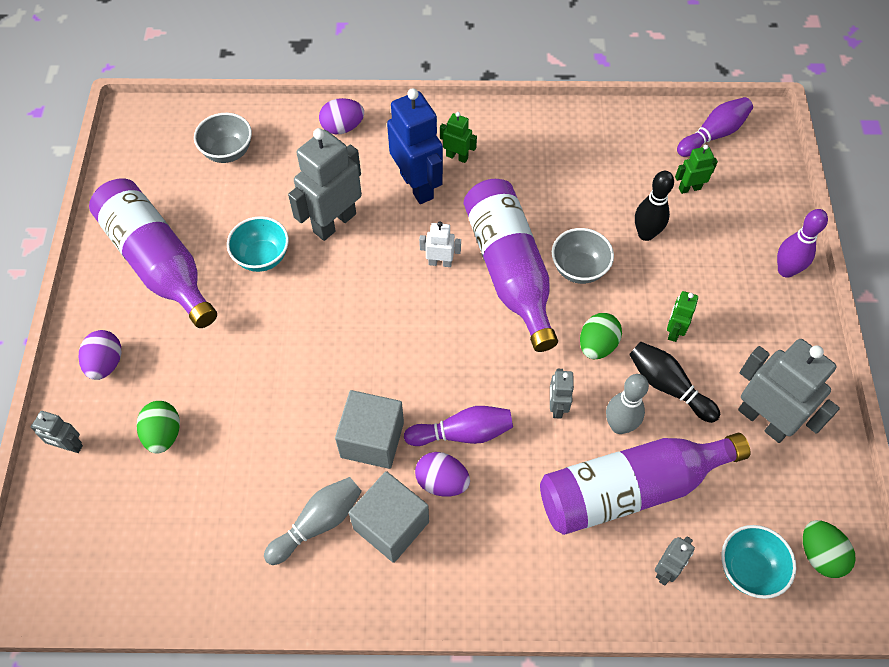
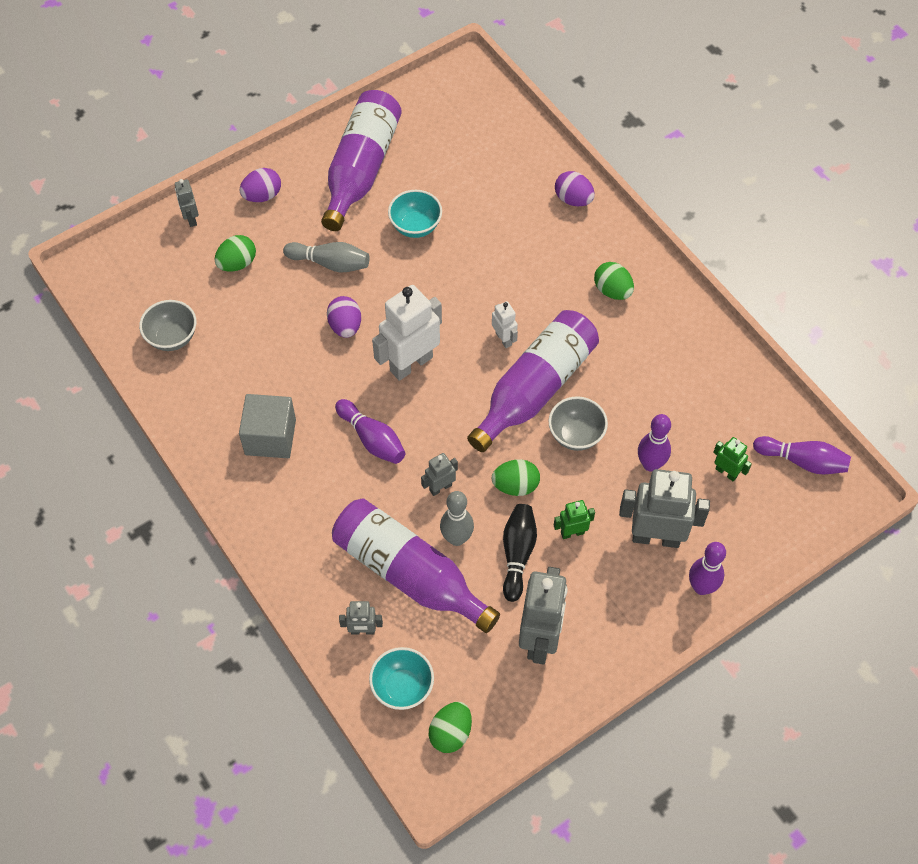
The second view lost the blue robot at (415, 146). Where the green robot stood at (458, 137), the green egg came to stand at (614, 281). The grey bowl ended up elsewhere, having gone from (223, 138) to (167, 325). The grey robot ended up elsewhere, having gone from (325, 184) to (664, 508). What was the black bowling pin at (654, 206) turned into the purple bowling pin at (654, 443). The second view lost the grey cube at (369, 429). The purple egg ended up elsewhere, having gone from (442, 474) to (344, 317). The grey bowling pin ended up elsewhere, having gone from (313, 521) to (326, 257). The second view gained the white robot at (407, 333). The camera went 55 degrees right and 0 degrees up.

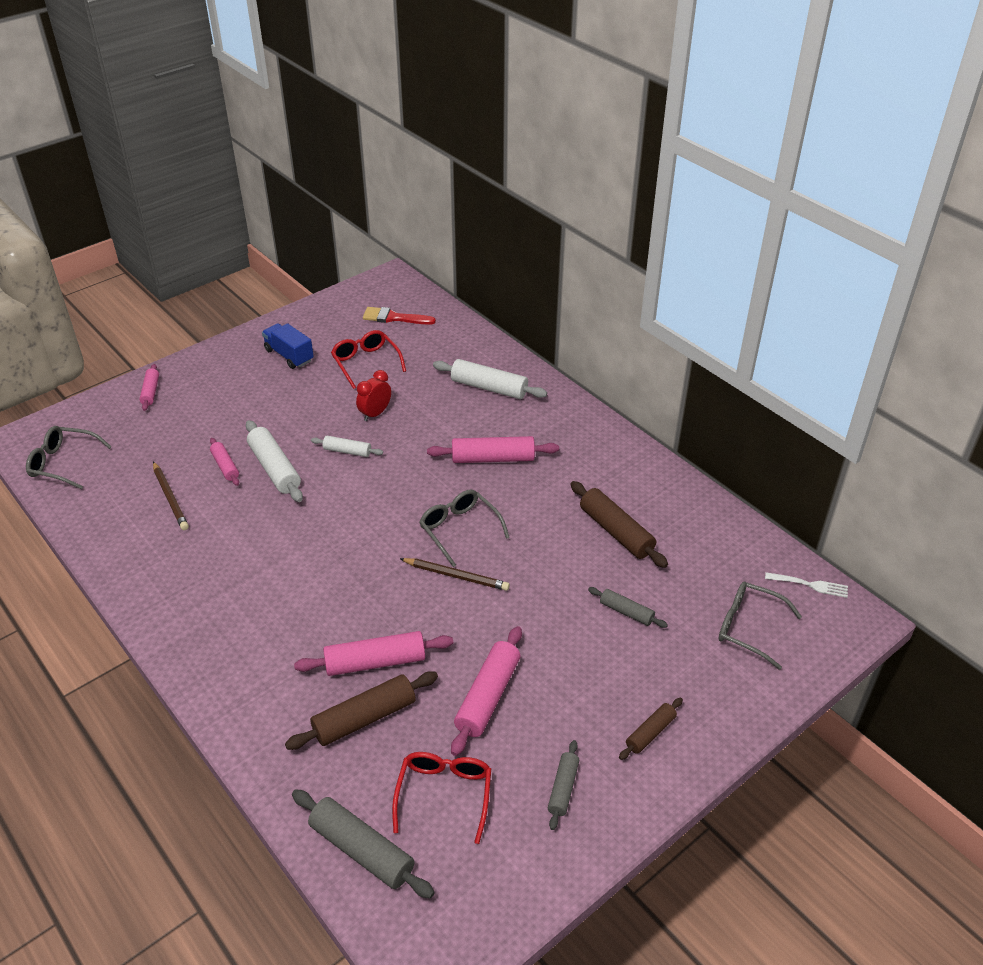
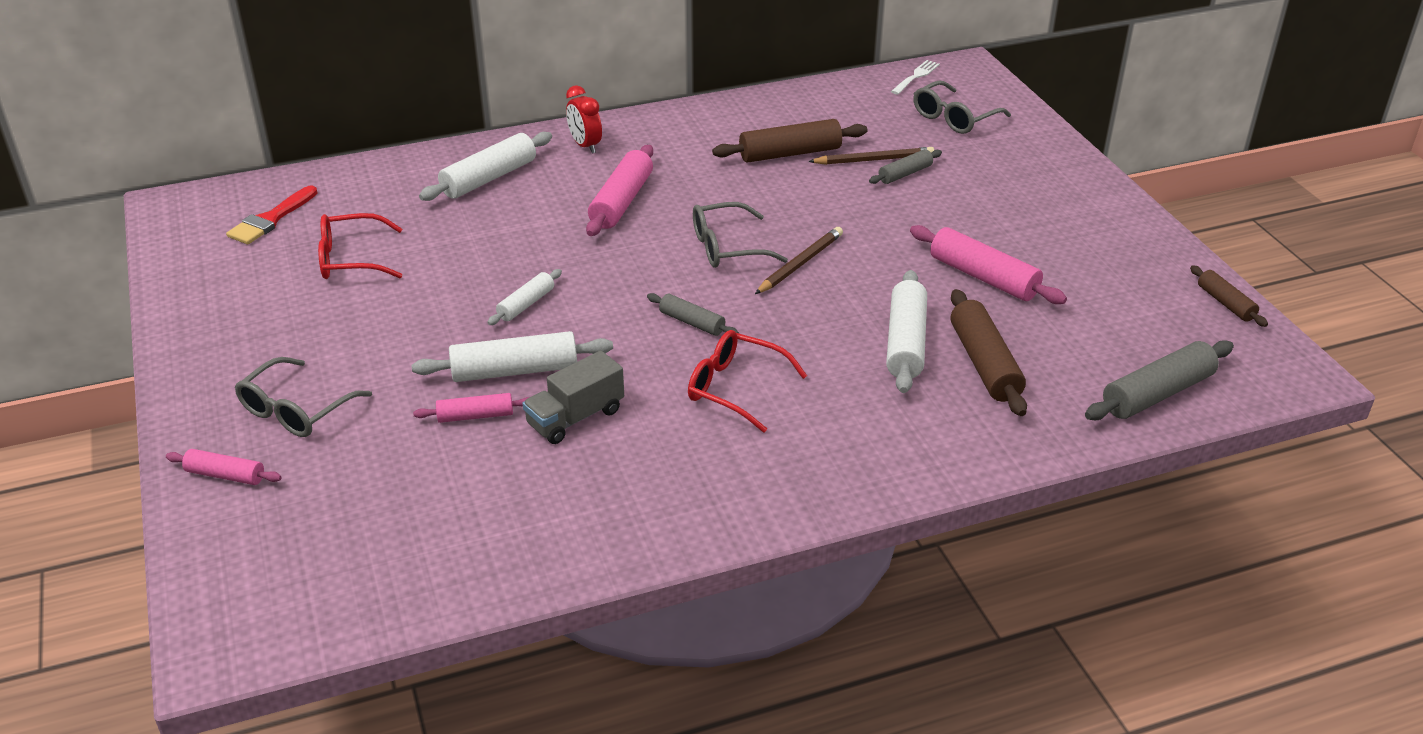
The second view lost the blue truck at (288, 346). The red clock ended up elsewhere, having gone from (373, 395) to (584, 119). The grey glasses ended up elsewhere, having gone from (69, 457) to (303, 397). The brown pencil ended up elsewhere, having gone from (171, 495) to (871, 156). What was the pink rolling pin at (373, 653) turned into the white rolling pin at (906, 331). The brown rolling pin ended up elsewhere, having gone from (651, 729) to (1229, 296). The grey rolling pin ended up elsewhere, having gone from (563, 785) to (693, 314). The red glasses ended up elsewhere, having gone from (441, 798) to (747, 381). The second view gained the grey truck at (573, 397). The camera went 70 degrees left and 5 degrees down.

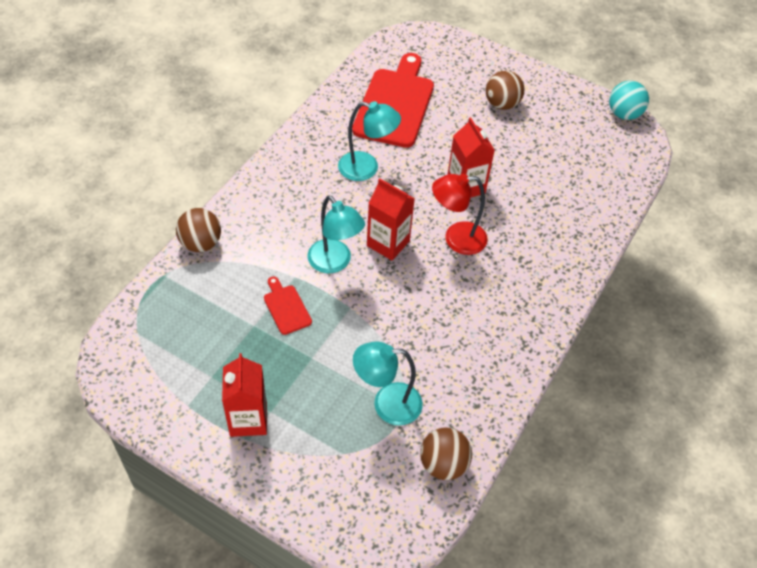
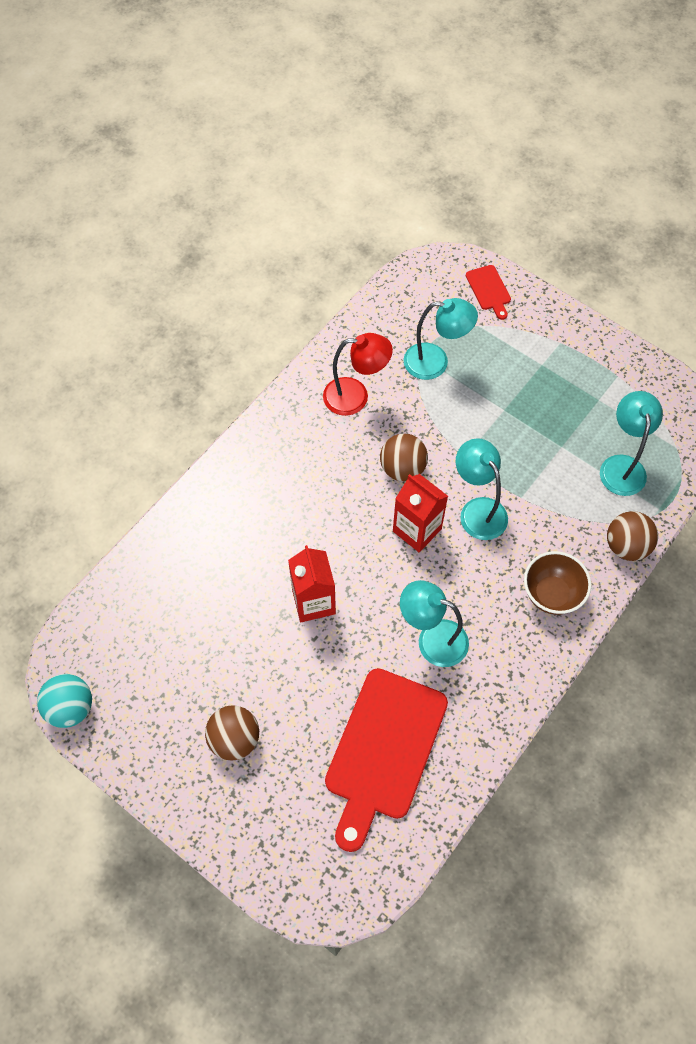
The red lamp ended up elsewhere, having gone from (460, 214) to (358, 374). The red cutting board ended up elsewhere, having gone from (288, 305) to (488, 292). The second view lost the red carton at (244, 395). The brown ball ended up elsewhere, having gone from (446, 454) to (404, 457). The second view gained the turquoise lamp at (631, 443). The second view gained the brown bowl at (557, 583). The camera went 170 degrees left and 10 degrees up.

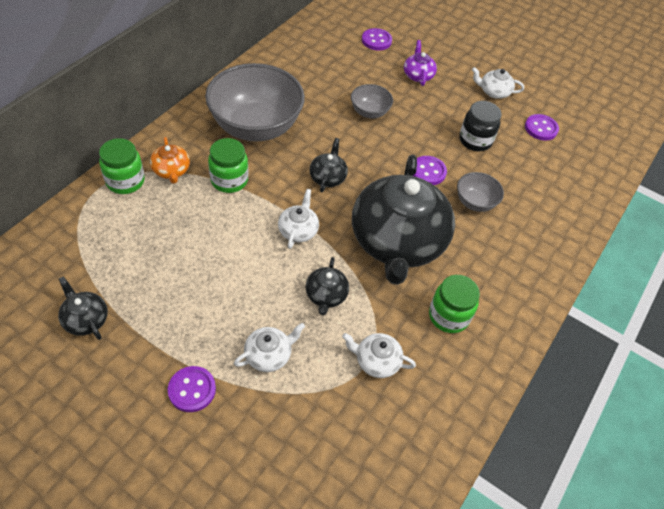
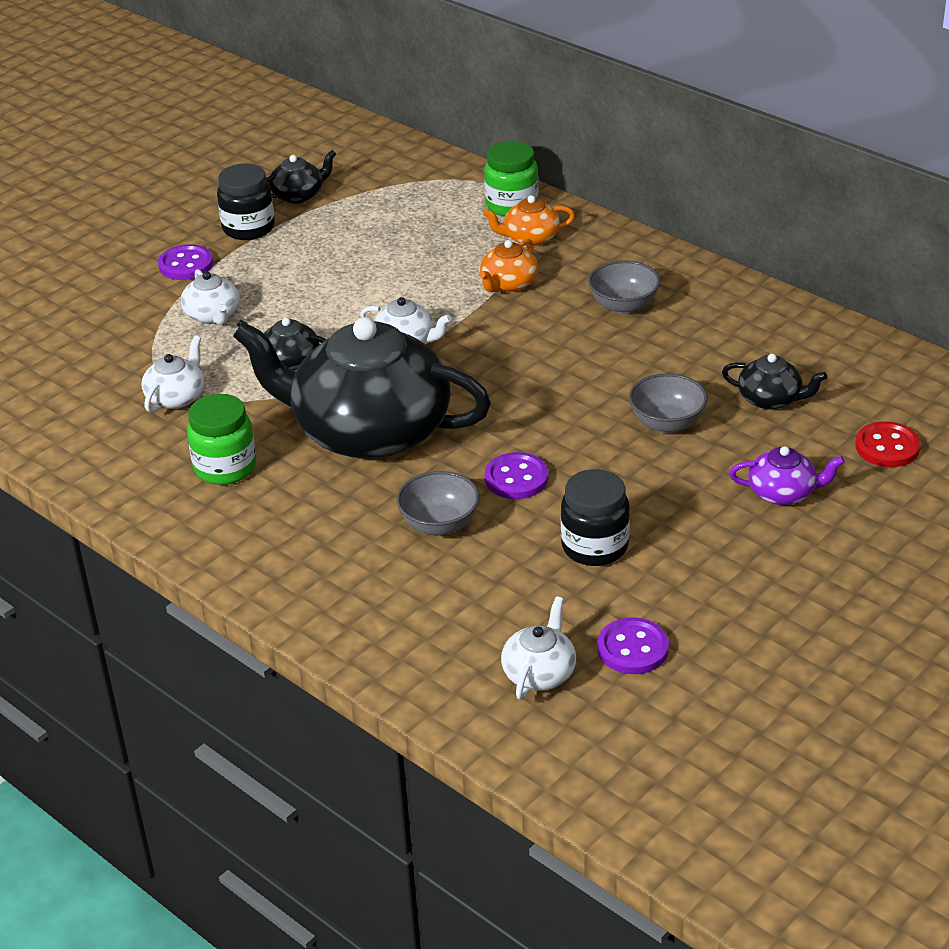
What was the purple button at (377, 39) turned into the red button at (888, 444). The size of the grey bowl at (255, 102) changed by a factor of 0.46. The white teapot ended up elsewhere, having gone from (498, 83) to (538, 648). Where the green jar stood at (228, 165), the orange teapot came to stand at (508, 265). The black teapot ended up elsewhere, having gone from (328, 165) to (774, 382). The second view gained the black jar at (246, 202). The camera went 105 degrees right and 15 degrees down.

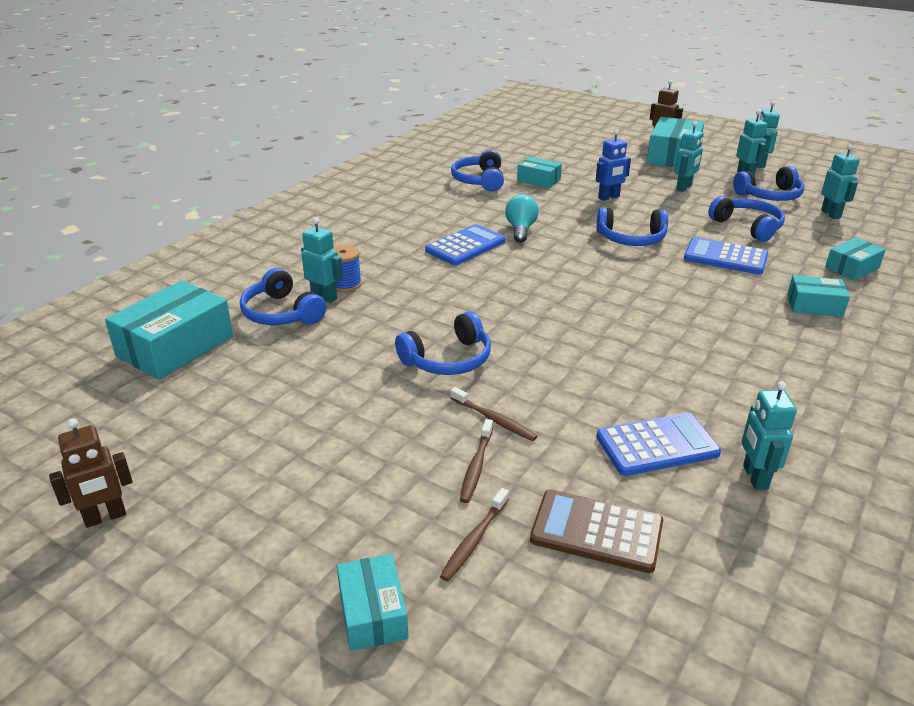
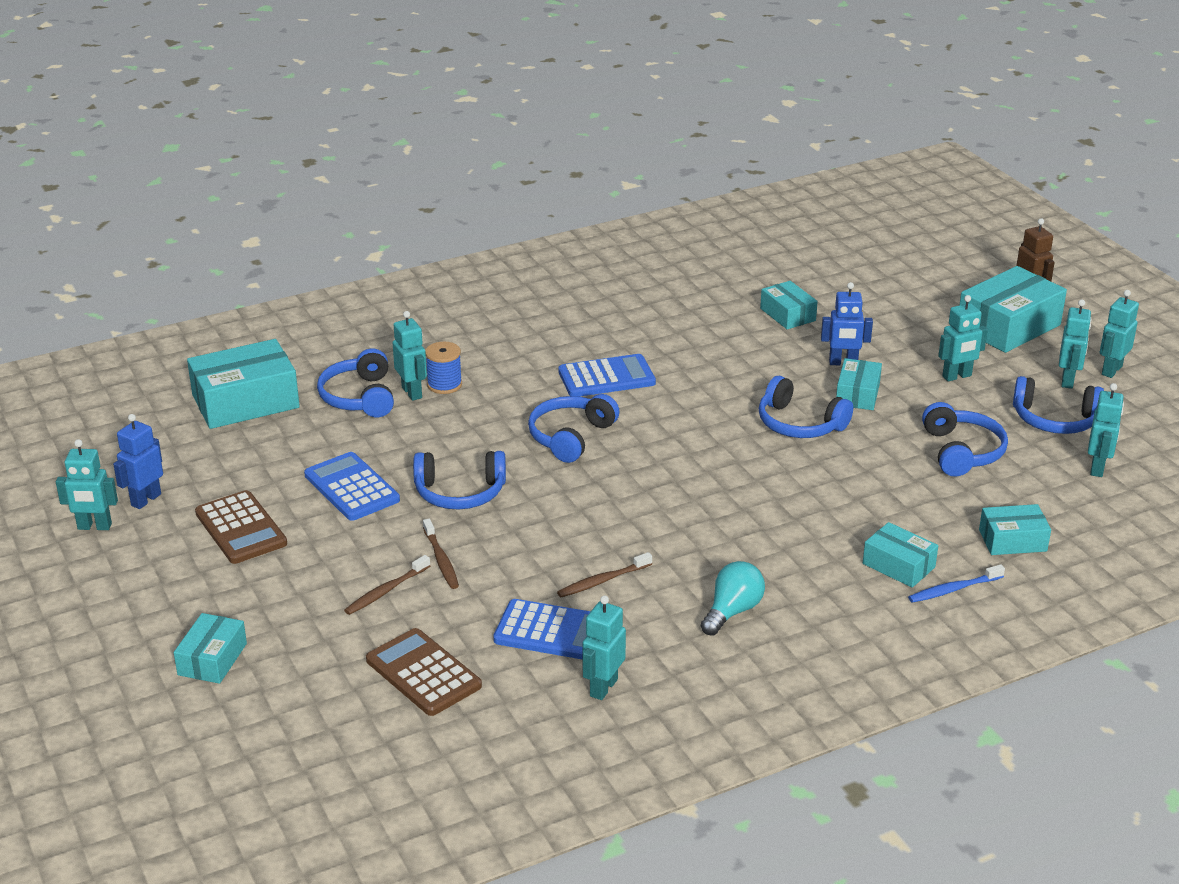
The blue headphones ended up elsewhere, having gone from (477, 170) to (574, 428). The turquoise light bulb ended up elsewhere, having gone from (522, 218) to (733, 598). The blue calculator ended up elsewhere, having gone from (726, 256) to (352, 486). What was the brown robot at (91, 473) turned into the turquoise robot at (87, 484). The brown toothbrush ended up elsewhere, having gone from (474, 534) to (604, 574). The second view gained the turquoise box at (859, 384). The second view gained the blue robot at (138, 461). The second view gained the brown calculator at (241, 527). The second view gained the blue toothbrush at (956, 583). The camera went 30 degrees right and 0 degrees up.

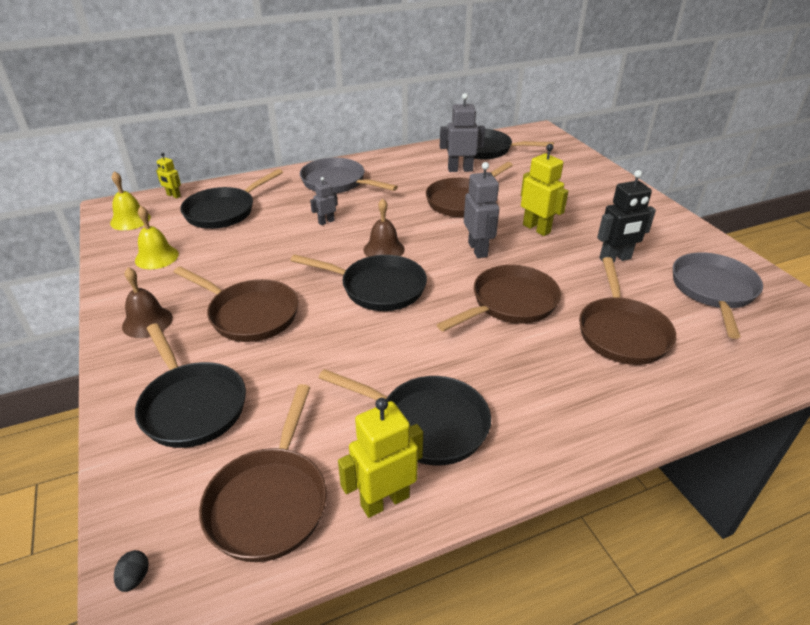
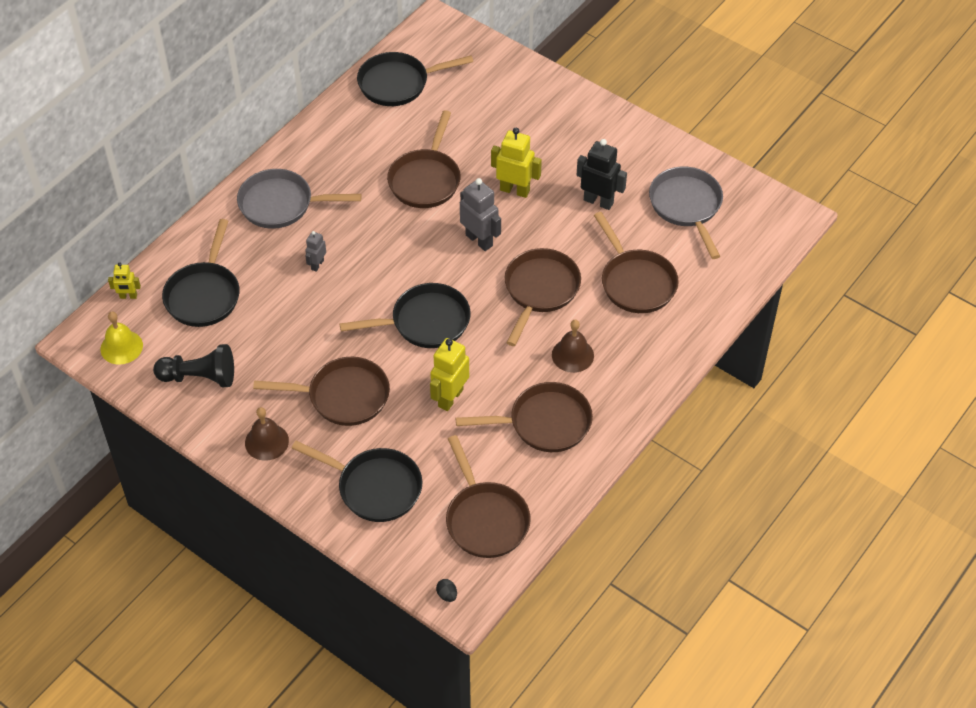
The second view lost the grey robot at (462, 132). The black robot at (626, 216) ended up facing another way, 105 degrees counterclockwise from before. The brown bell ended up elsewhere, having gone from (384, 228) to (573, 346). Where the yellow bell stood at (157, 237), the black pawn came to stand at (193, 365). What was the black pan at (405, 417) turned into the brown pan at (524, 417). The yellow robot ended up elsewhere, having gone from (380, 458) to (449, 374). The camera went 30 degrees left and 15 degrees up.

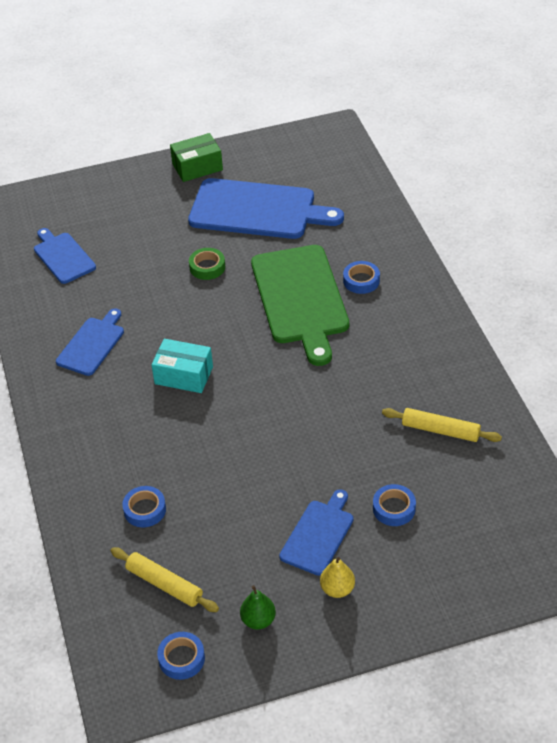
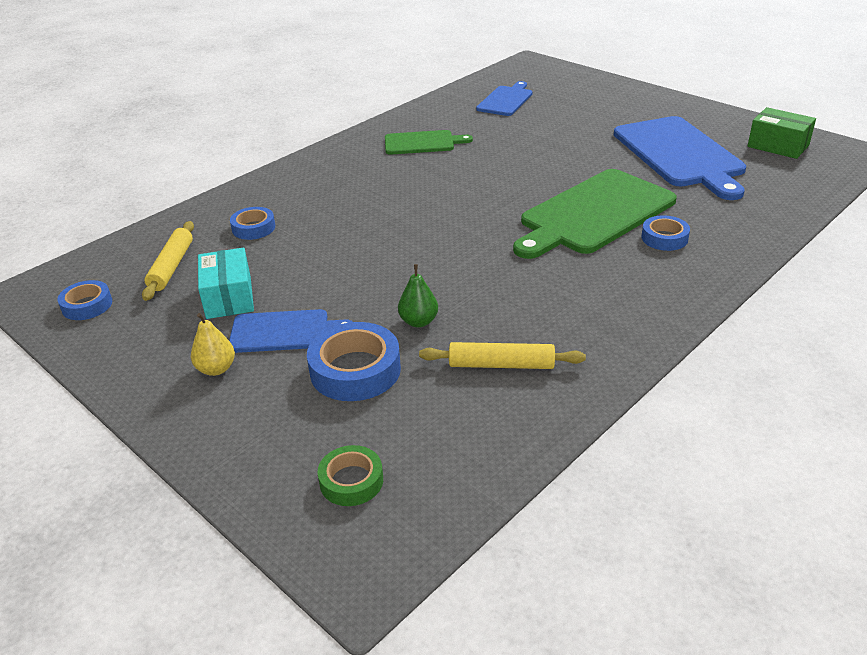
The green box ended up elsewhere, having gone from (196, 157) to (781, 133). The green tape ended up elsewhere, having gone from (207, 264) to (350, 475). What was the blue cutting board at (90, 342) turned into the green cutting board at (429, 142). The turquoise box ended up elsewhere, having gone from (182, 366) to (226, 283). The yellow rolling pin at (442, 425) ended up facing another way, 75 degrees counterclockwise from before. The size of the blue tape at (394, 505) changed by a factor of 1.66. The green pear ended up elsewhere, having gone from (258, 607) to (418, 295). The camera went 60 degrees right and 10 degrees down.

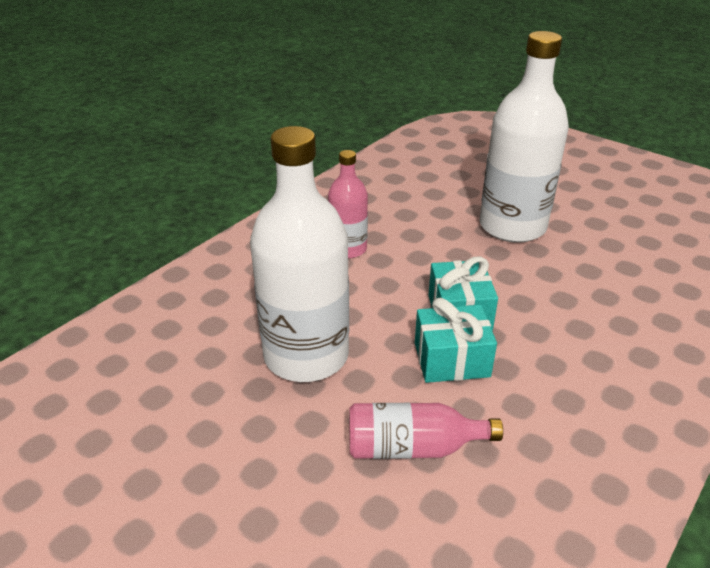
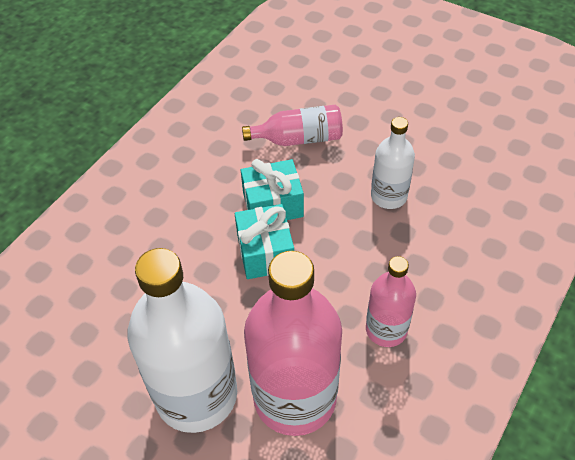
The size of the white bottle at (299, 254) changed by a factor of 0.54. The second view gained the pink bottle at (293, 343). The camera went 175 degrees right and 15 degrees up.

